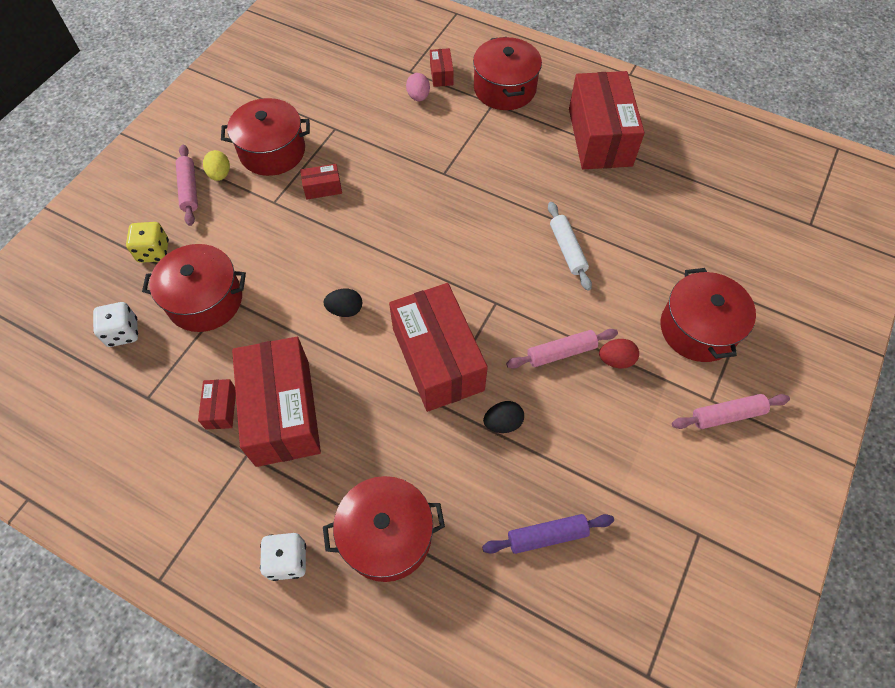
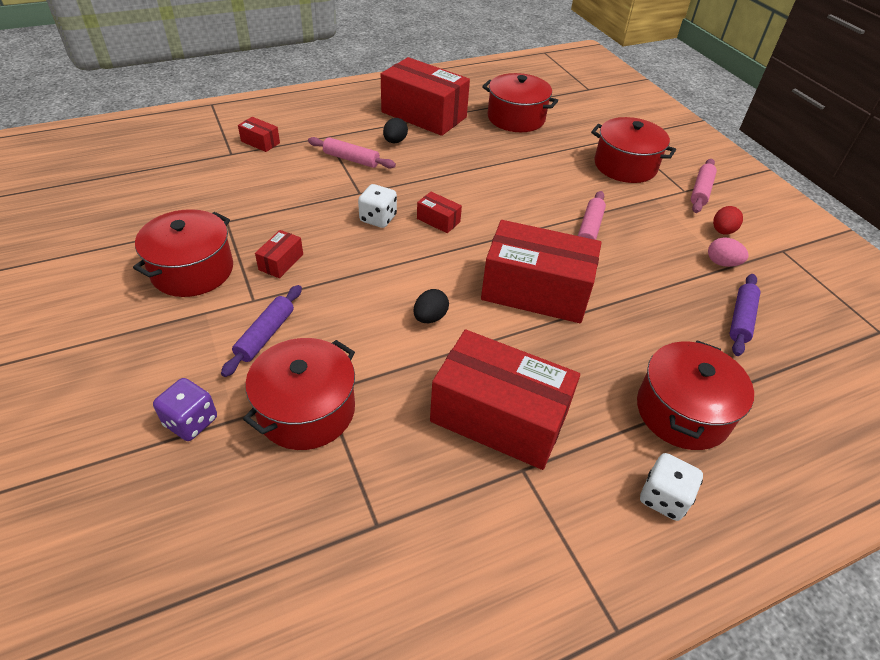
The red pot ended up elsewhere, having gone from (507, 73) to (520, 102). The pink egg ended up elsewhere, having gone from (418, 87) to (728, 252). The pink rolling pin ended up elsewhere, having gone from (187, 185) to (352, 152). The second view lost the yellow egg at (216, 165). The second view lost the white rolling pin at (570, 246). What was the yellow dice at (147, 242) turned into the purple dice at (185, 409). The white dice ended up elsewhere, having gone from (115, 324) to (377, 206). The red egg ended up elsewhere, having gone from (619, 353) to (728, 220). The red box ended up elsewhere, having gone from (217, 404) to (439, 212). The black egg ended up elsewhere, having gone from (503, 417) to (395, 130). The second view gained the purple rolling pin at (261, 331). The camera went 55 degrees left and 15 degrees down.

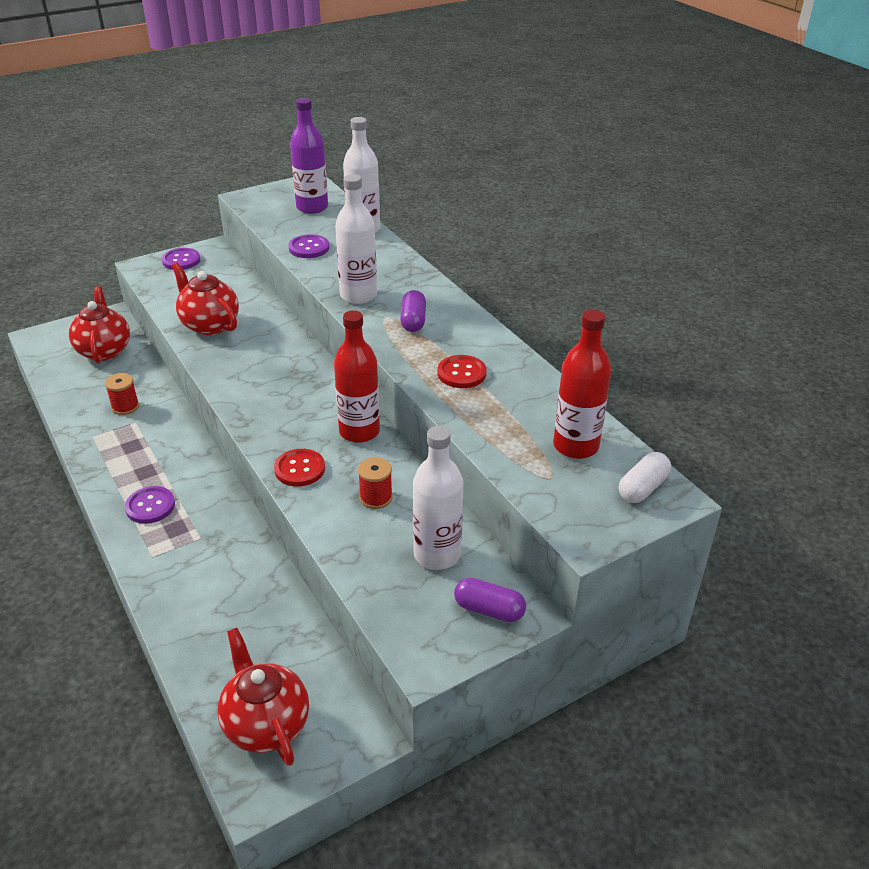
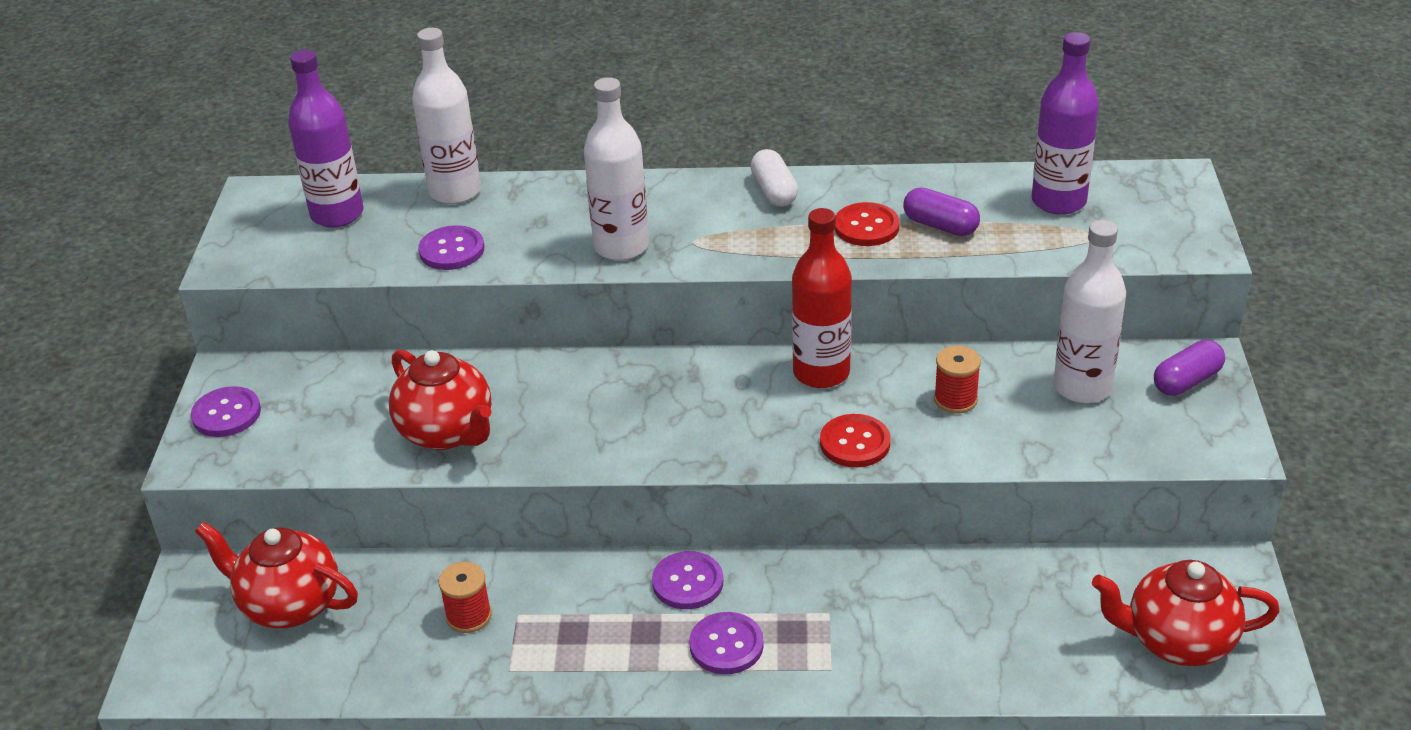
The red teapot at (205, 299) ended up facing another way, 120 degrees counterclockwise from before. The purple capsule ended up elsewhere, having gone from (413, 311) to (941, 211). What was the red bottle at (582, 384) turned into the purple bottle at (1065, 123). The white capsule ended up elsewhere, having gone from (645, 477) to (774, 178). The second view gained the purple button at (687, 580). The camera went 55 degrees left and 0 degrees up.

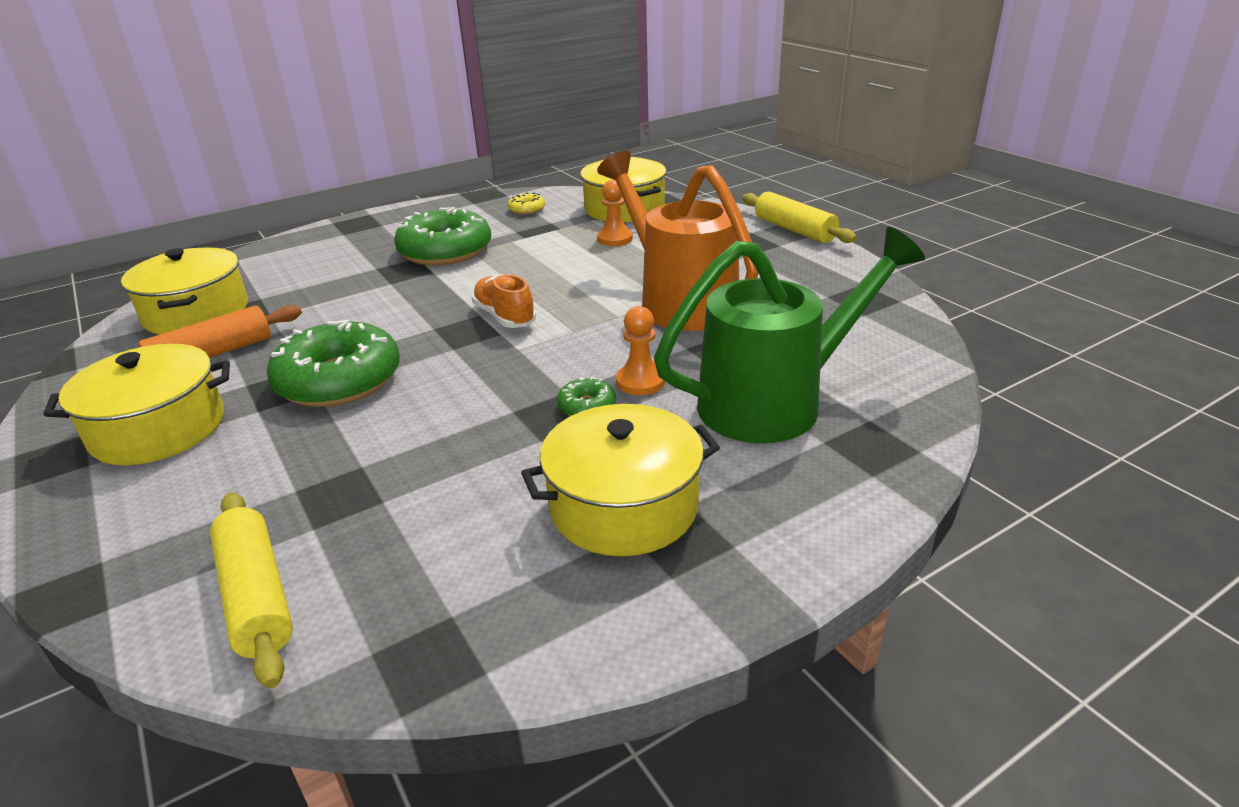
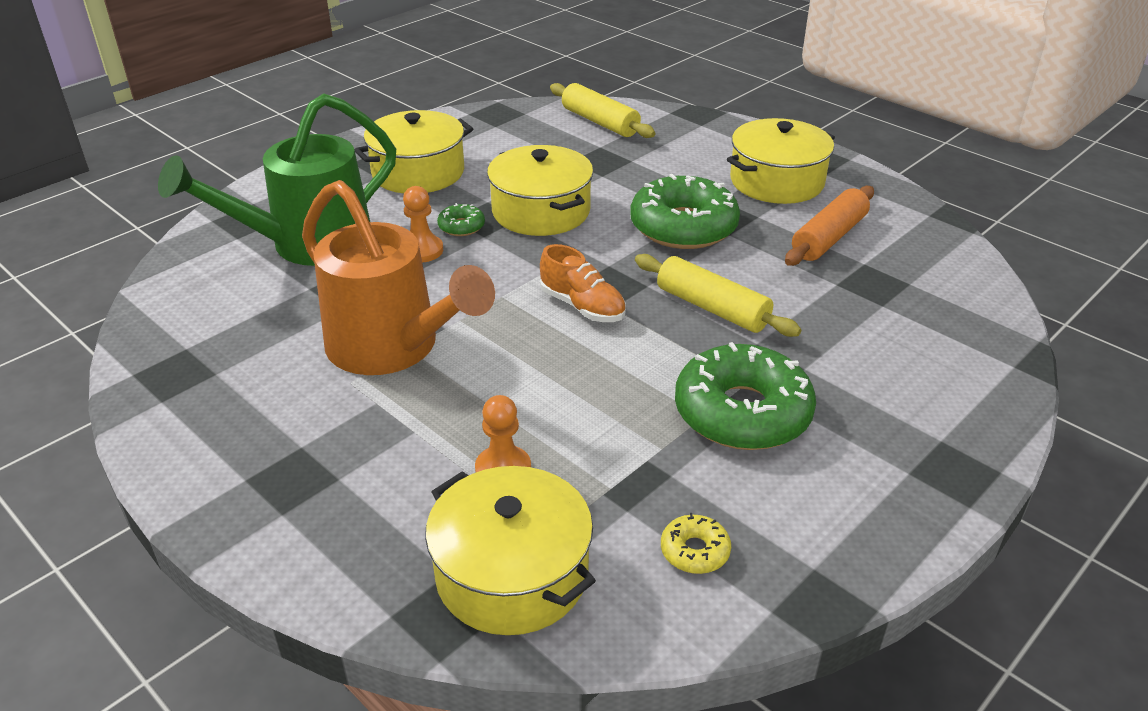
The yellow rolling pin ended up elsewhere, having gone from (799, 217) to (718, 295). The yellow pot ended up elsewhere, having gone from (184, 291) to (540, 190). The camera went 165 degrees right and 5 degrees up.

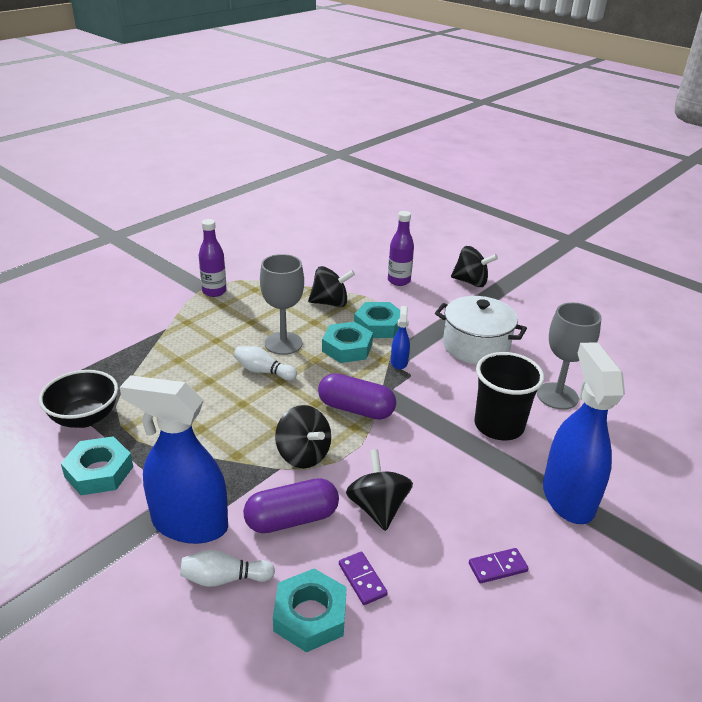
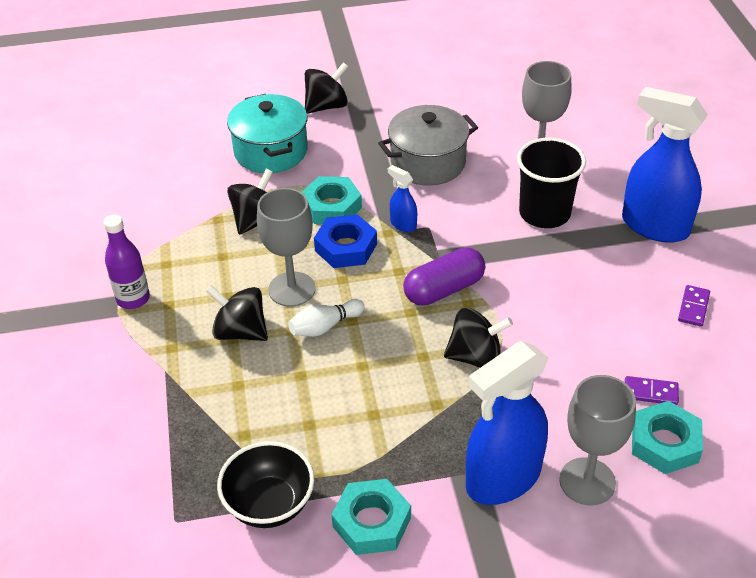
Where the purple bottle stood at (401, 248), the turquoise pot came to stand at (267, 133). What was the white pot at (481, 330) turned into the grey pot at (428, 145). What was the turquoise nut at (347, 342) turned into the blue nut at (345, 241). The black spinning top ended up elsewhere, having gone from (379, 490) to (237, 313). The second view lost the purple capsule at (291, 505). Where the white bowling pin stood at (227, 568), the grey goblet came to stand at (597, 440). The camera went 50 degrees left and 10 degrees up.

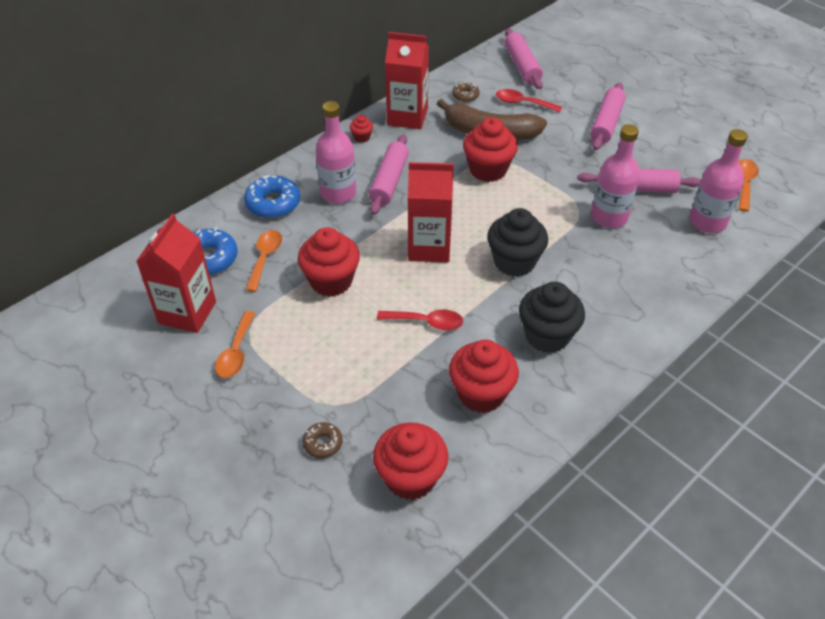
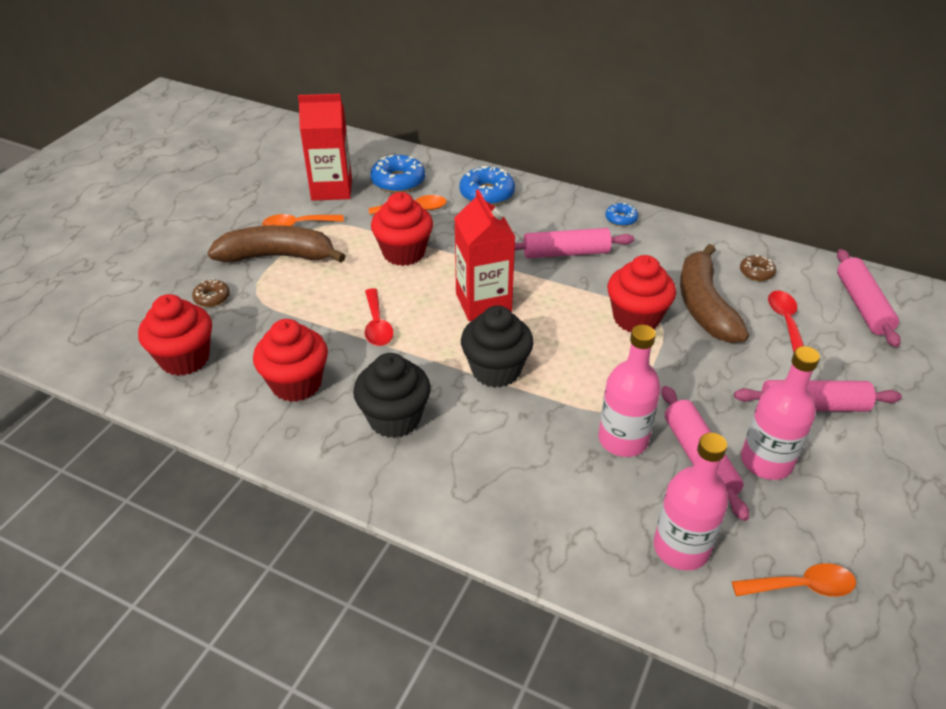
The pink rolling pin at (524, 58) ended up facing another way, 60 degrees counterclockwise from before. The second view lost the red carton at (407, 80). The pink bottle ended up elsewhere, having gone from (336, 152) to (780, 413). Where the red cupcake stood at (361, 128), the blue donut came to stand at (621, 214). The second view gained the brown banana at (276, 244). The camera went 70 degrees right and 5 degrees down.

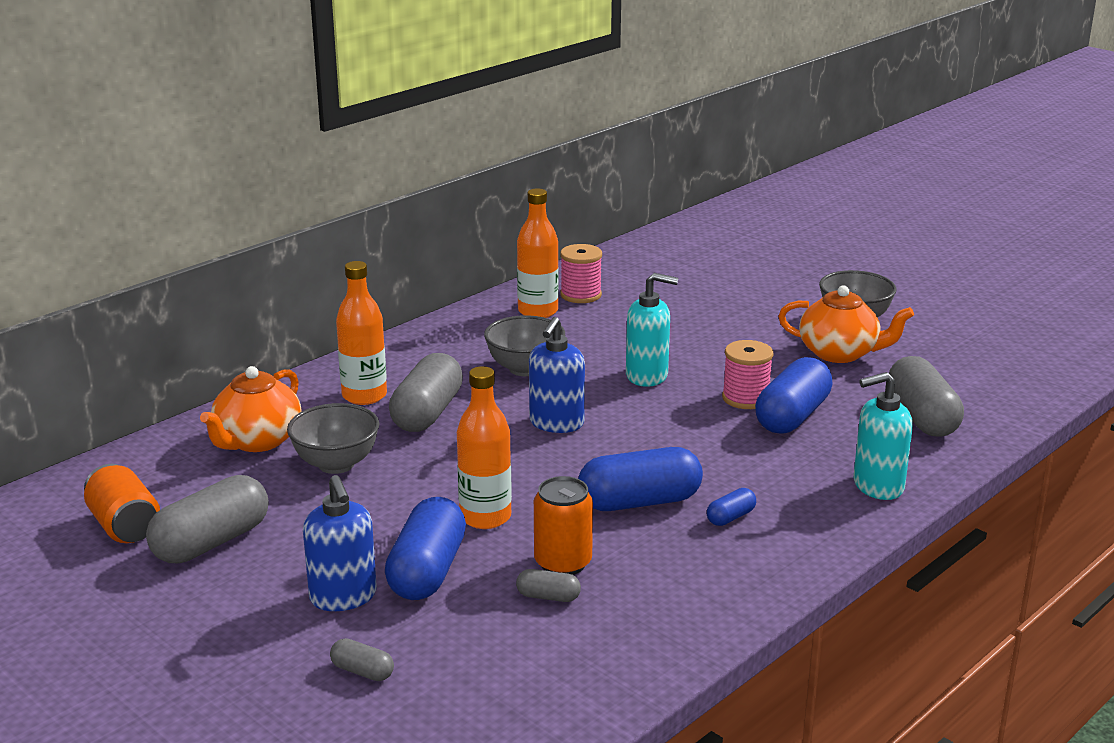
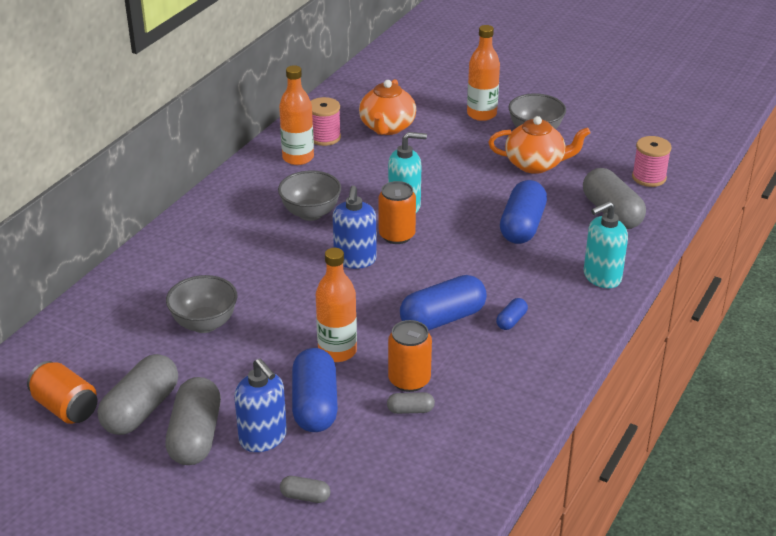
The orange bottle ended up elsewhere, having gone from (361, 333) to (483, 73). The pink spool ended up elsewhere, having gone from (748, 374) to (652, 161). The grey capsule ended up elsewhere, having gone from (426, 392) to (193, 421). The orange teapot ended up elsewhere, having gone from (251, 409) to (387, 107). The second view gained the orange can at (397, 212). The camera went 15 degrees left and 10 degrees up.

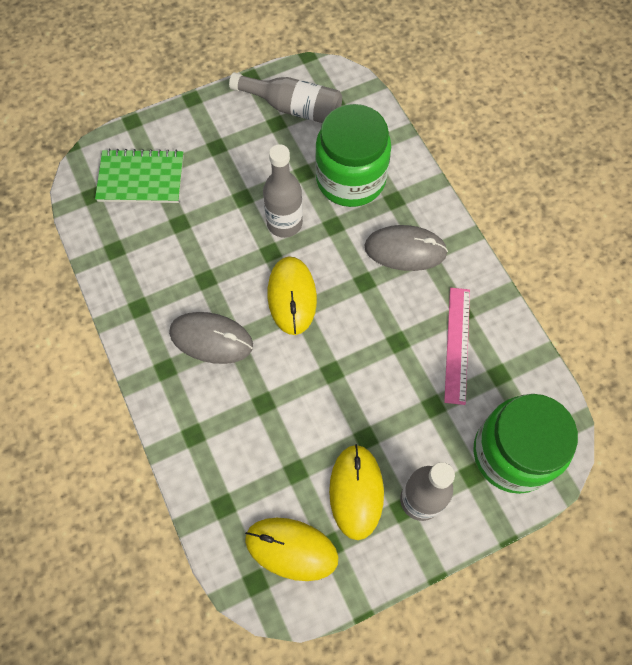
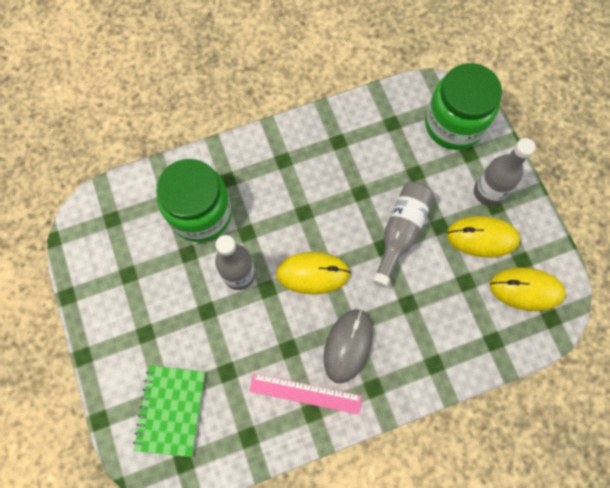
The grey bottle ended up elsewhere, having gone from (285, 97) to (403, 234). The second view lost the grey mouse at (406, 248). The pink ruler ended up elsewhere, having gone from (457, 346) to (305, 394). The yellow mouse at (291, 549) ended up facing another way, 75 degrees clockwise from before. The camera went 85 degrees left and 5 degrees up.

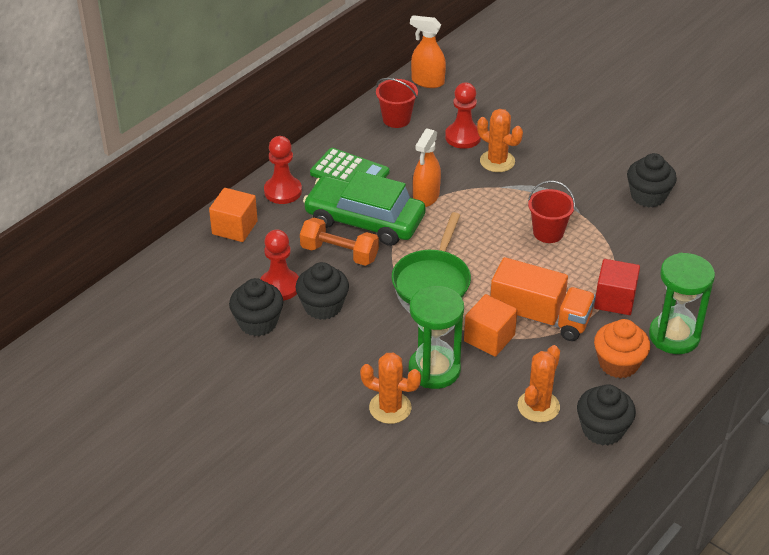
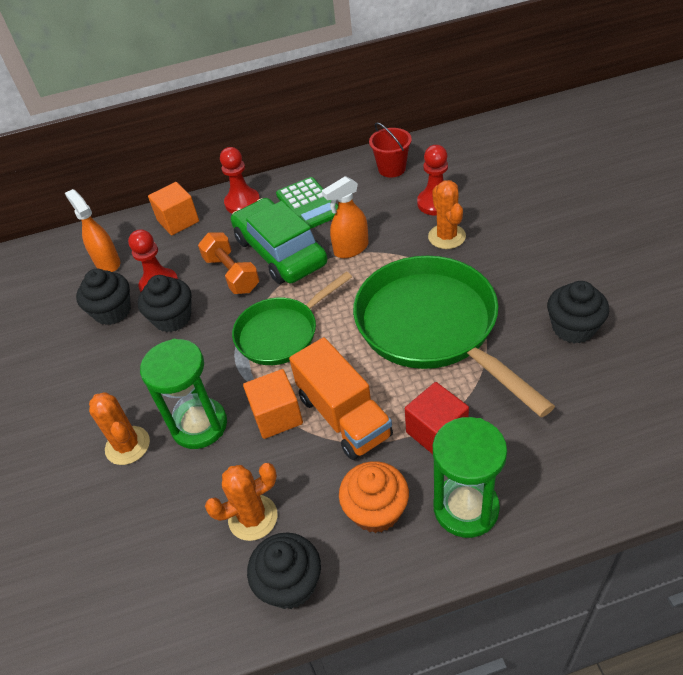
The orange spray bottle ended up elsewhere, having gone from (428, 51) to (92, 230). Where the red bucket stood at (552, 211), the green pan came to stand at (454, 336). The camera went 40 degrees right and 5 degrees up.

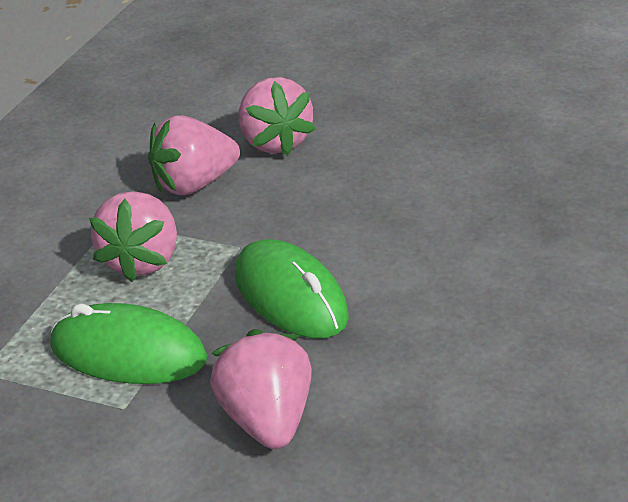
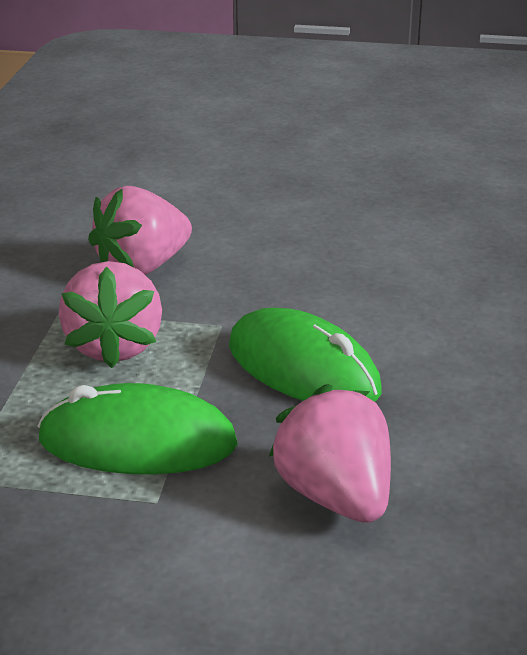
The second view lost the pink strawberry at (277, 116). The camera went 15 degrees left and 5 degrees down.

